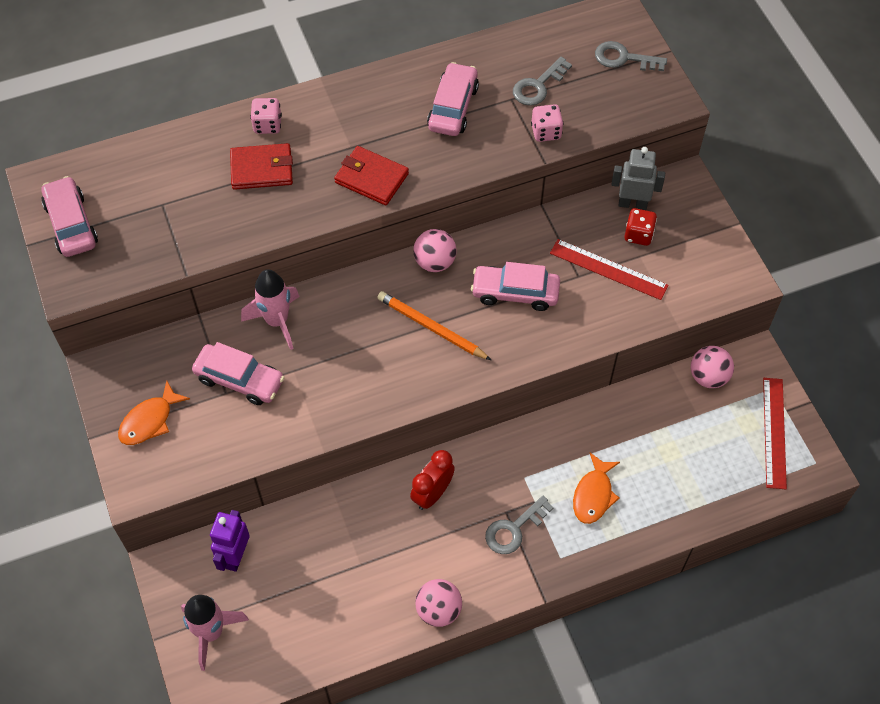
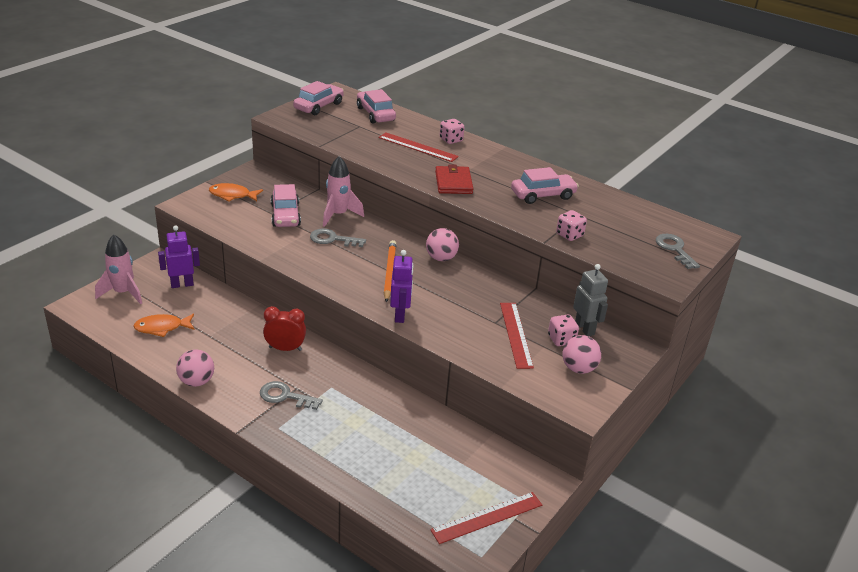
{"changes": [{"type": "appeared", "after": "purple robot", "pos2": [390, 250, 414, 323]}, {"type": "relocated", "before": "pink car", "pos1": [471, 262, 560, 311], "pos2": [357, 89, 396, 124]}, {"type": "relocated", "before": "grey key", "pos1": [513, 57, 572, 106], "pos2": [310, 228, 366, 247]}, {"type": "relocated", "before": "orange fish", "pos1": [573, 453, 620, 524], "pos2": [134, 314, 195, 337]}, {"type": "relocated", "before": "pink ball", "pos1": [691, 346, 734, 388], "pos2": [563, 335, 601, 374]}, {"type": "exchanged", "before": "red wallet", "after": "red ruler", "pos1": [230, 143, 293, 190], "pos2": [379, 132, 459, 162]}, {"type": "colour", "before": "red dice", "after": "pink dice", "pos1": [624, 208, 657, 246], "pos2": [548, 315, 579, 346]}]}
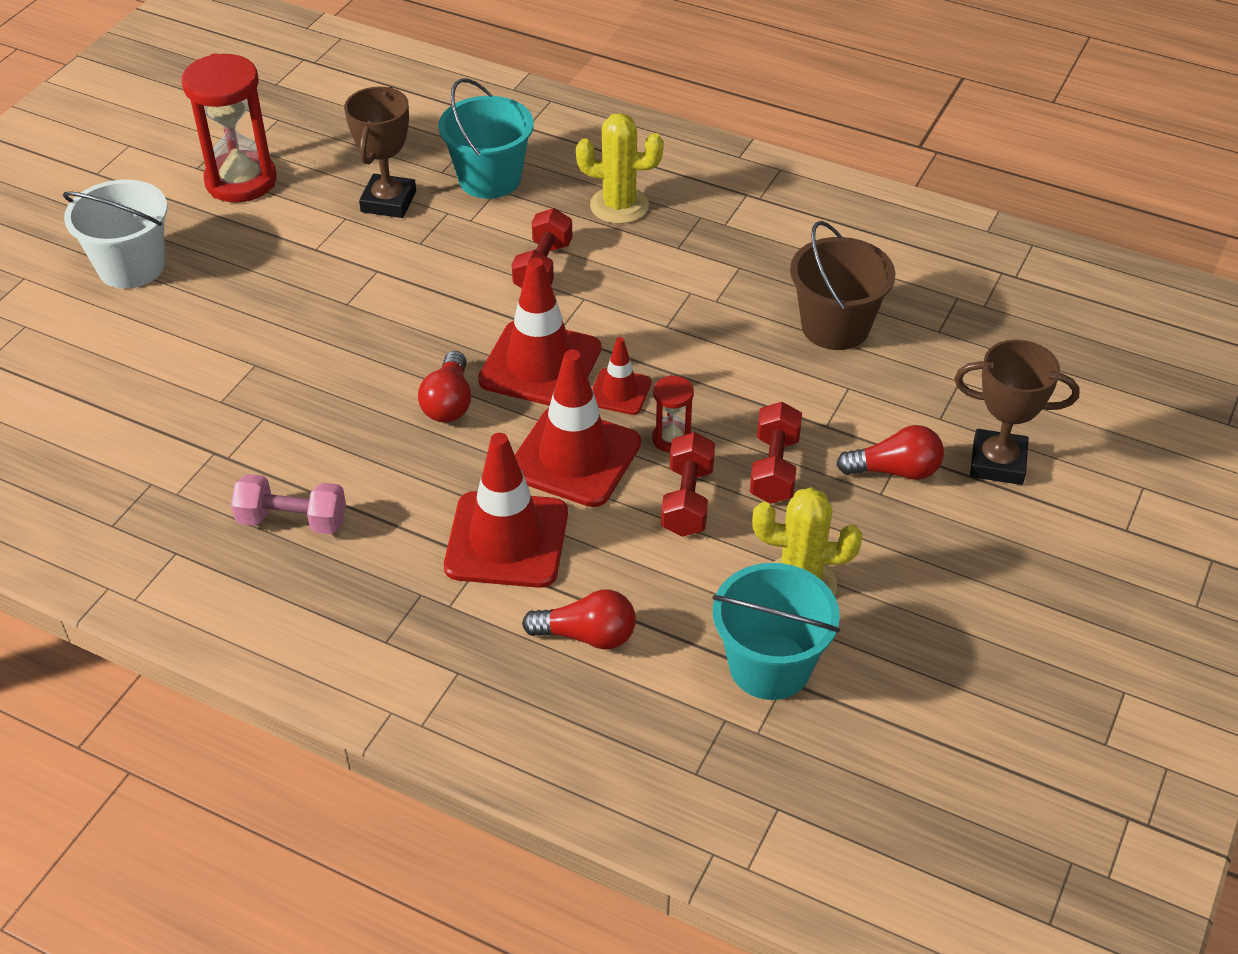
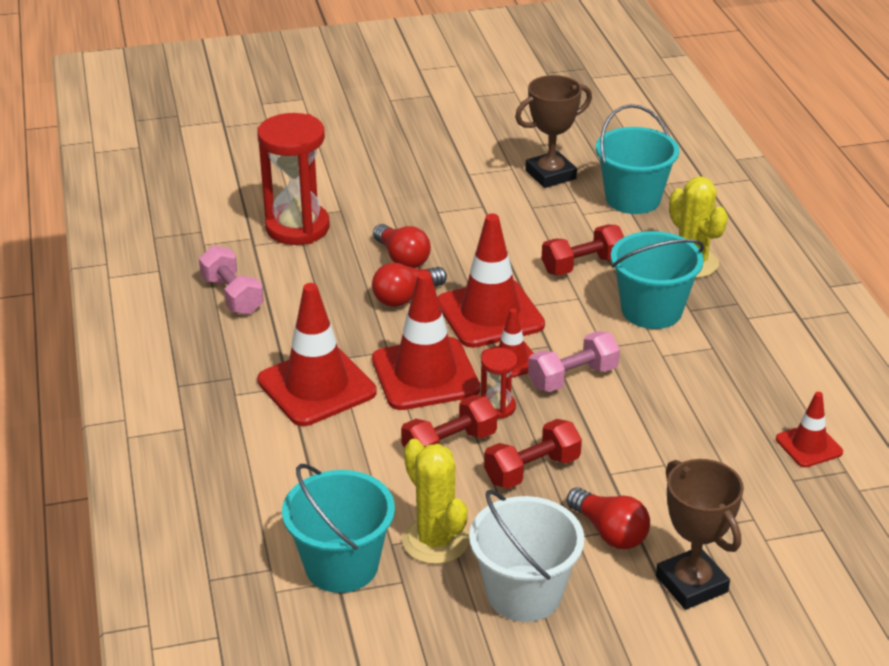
{"changes": [{"type": "missing", "before": "brown bucket", "pos1": [790, 221, 896, 350]}, {"type": "appeared", "after": "pink dumbbell", "pos2": [528, 331, 620, 392]}, {"type": "appeared", "after": "turquoise bucket", "pos2": [611, 231, 704, 329]}, {"type": "appeared", "after": "red traffic cone", "pos2": [776, 392, 843, 468]}, {"type": "relocated", "before": "white bucket", "pos1": [63, 179, 168, 289], "pos2": [469, 490, 584, 622]}, {"type": "relocated", "before": "red hourglass", "pos1": [182, 53, 277, 203], "pos2": [257, 113, 330, 245]}, {"type": "relocated", "before": "red light bulb", "pos1": [522, 590, 636, 650], "pos2": [373, 224, 431, 268]}]}
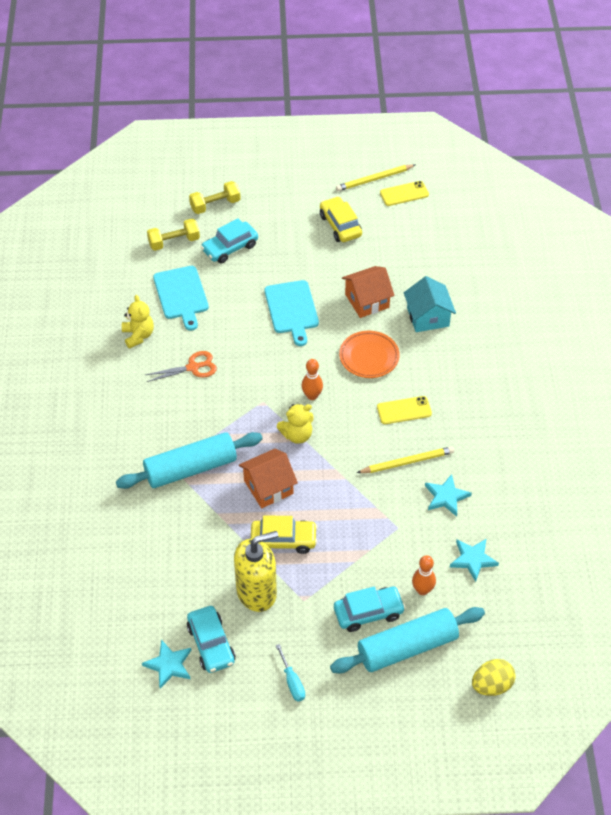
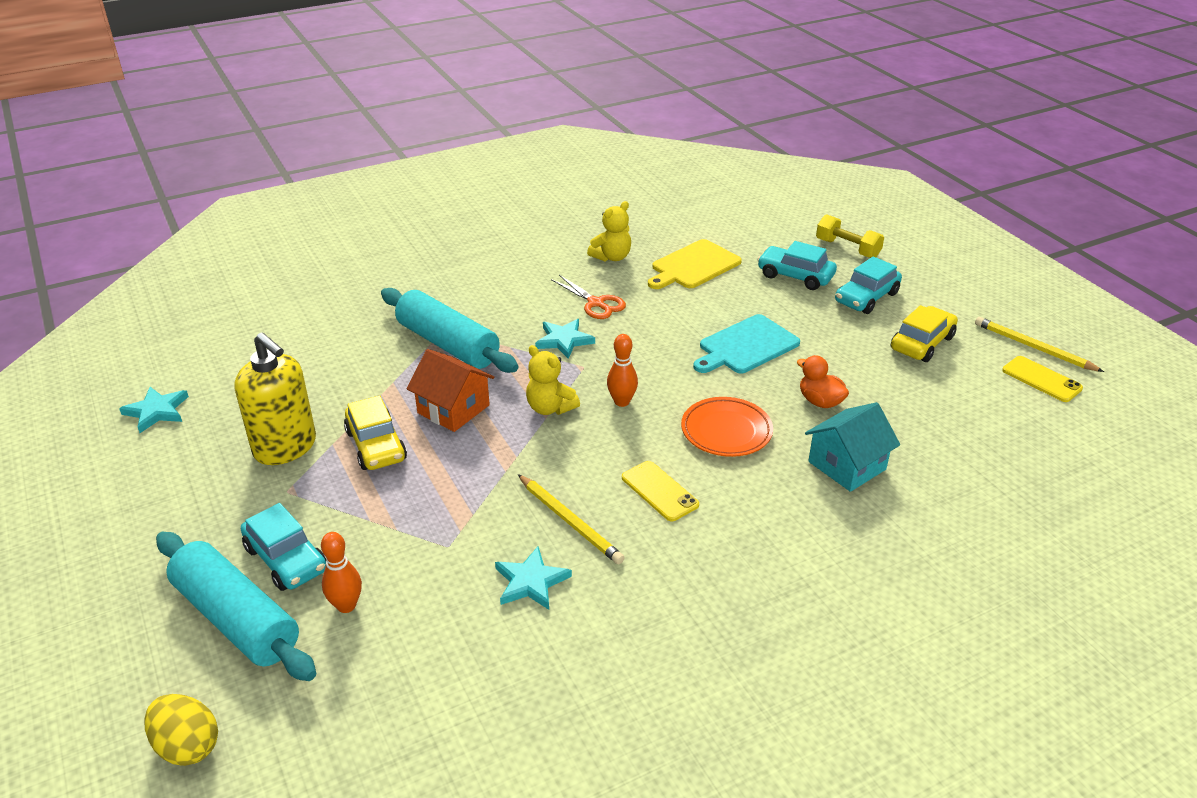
{"changes": [{"type": "missing", "before": "yellow dumbbell", "pos1": [147, 219, 200, 251]}, {"type": "missing", "before": "turquoise screwdriver", "pos1": [276, 644, 305, 701]}, {"type": "relocated", "before": "turquoise car", "pos1": [187, 606, 235, 673], "pos2": [835, 256, 902, 314]}, {"type": "relocated", "before": "turquoise star", "pos1": [450, 538, 499, 582], "pos2": [535, 319, 595, 359]}, {"type": "exchanged", "before": "orange house", "after": "orange duck", "pos1": [342, 266, 395, 318], "pos2": [797, 355, 849, 408]}, {"type": "colour", "before": "turquoise cutting board", "after": "yellow cutting board", "pos1": [153, 266, 209, 331], "pos2": [648, 239, 742, 289]}]}
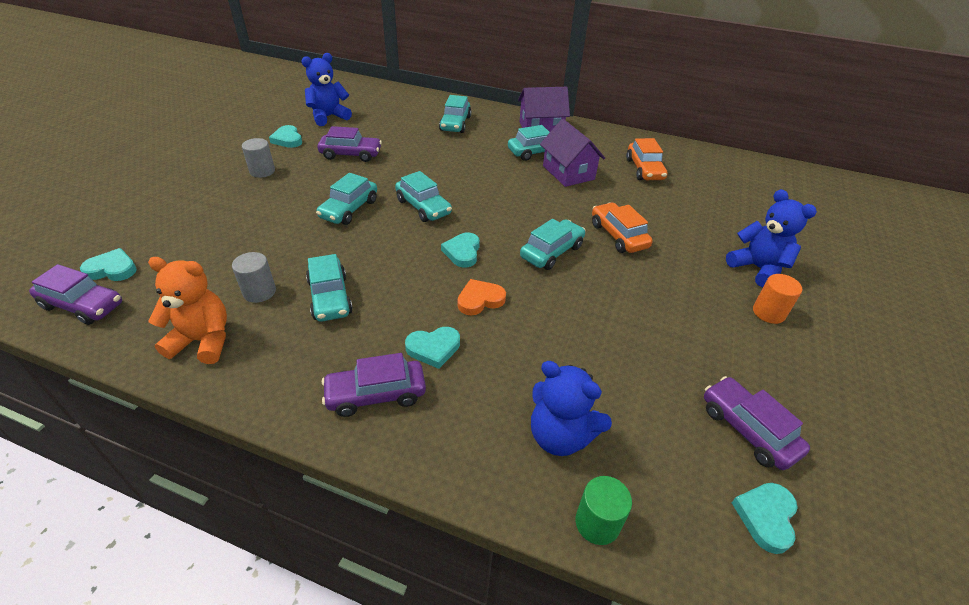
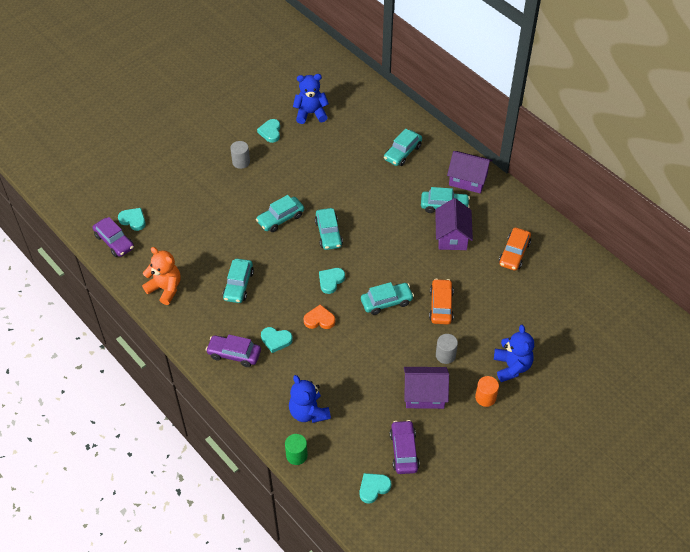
{"changes": [{"type": "missing", "before": "purple car", "pos1": [317, 126, 382, 162]}, {"type": "appeared", "after": "purple house", "pos2": [404, 367, 449, 409]}, {"type": "relocated", "before": "grey cylinder", "pos1": [232, 252, 276, 303], "pos2": [436, 334, 458, 364]}]}
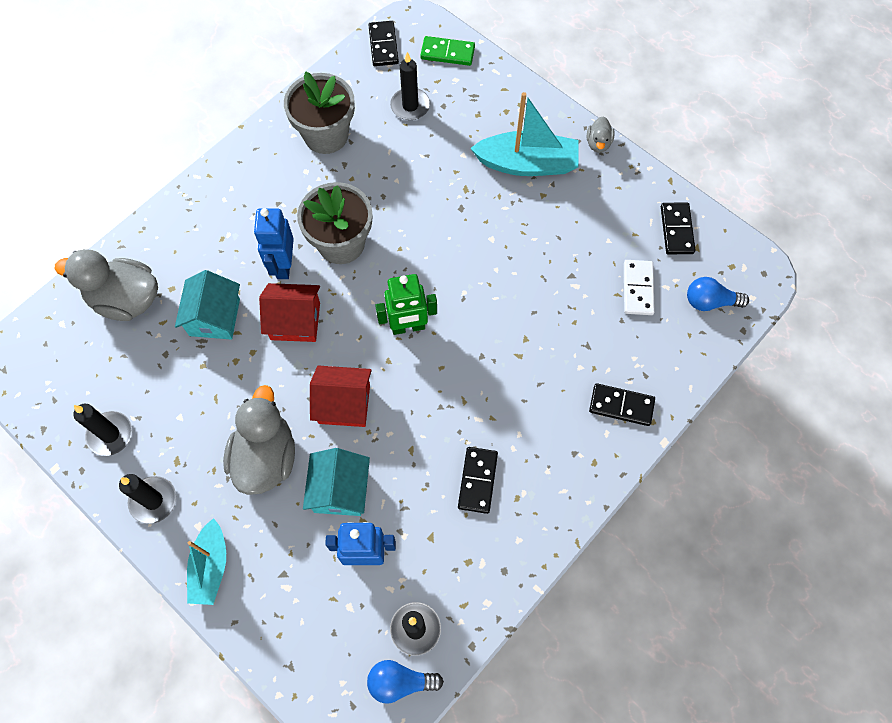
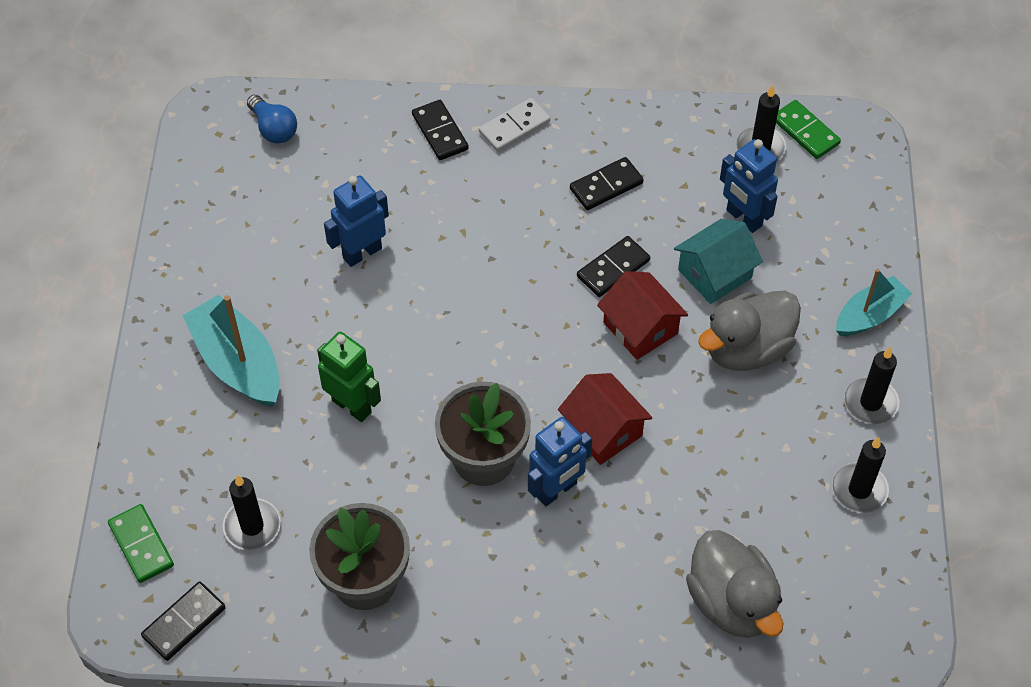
{"changes": [{"type": "missing", "before": "turquoise house", "pos1": [175, 270, 240, 340]}, {"type": "missing", "before": "grey duck", "pos1": [587, 116, 615, 153]}, {"type": "appeared", "after": "blue robot", "pos2": [324, 176, 389, 267]}, {"type": "relocated", "before": "green robot", "pos1": [375, 274, 437, 335], "pos2": [317, 332, 381, 422]}, {"type": "relocated", "before": "white domino", "pos1": [624, 260, 655, 315], "pos2": [479, 98, 550, 152]}, {"type": "relocated", "before": "black domino", "pos1": [661, 203, 695, 254], "pos2": [577, 236, 650, 297]}, {"type": "exchanged", "before": "blue light bulb", "after": "green domino", "pos1": [367, 660, 444, 704], "pos2": [776, 100, 841, 159]}]}
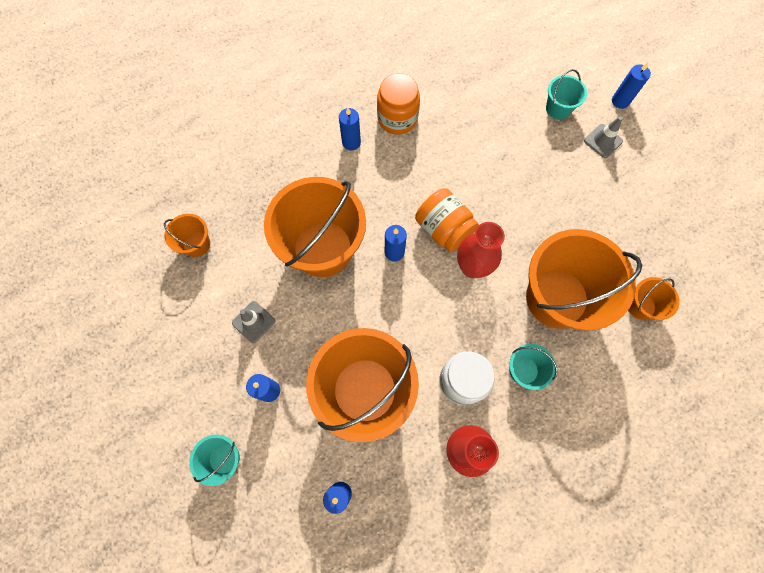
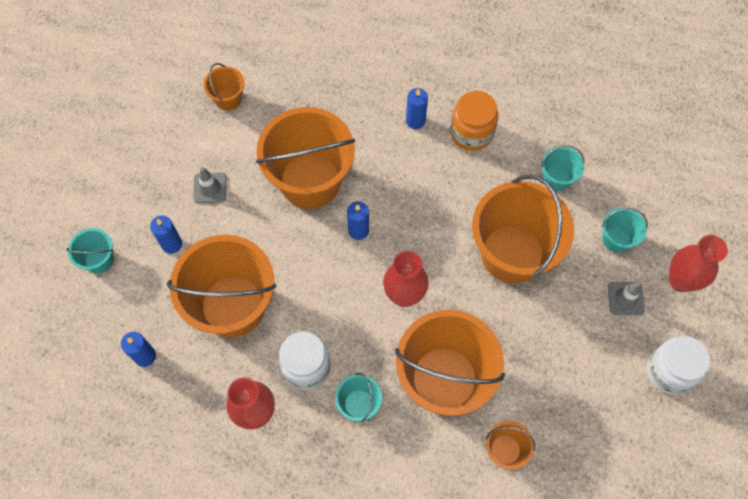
{"changes": [{"type": "missing", "before": "orange jar", "pos1": [415, 188, 479, 252]}, {"type": "appeared", "after": "orange bucket", "pos2": [472, 175, 574, 283]}, {"type": "appeared", "after": "turquoise bucket", "pos2": [541, 145, 584, 191]}, {"type": "appeared", "after": "white jar", "pos2": [647, 336, 711, 395]}, {"type": "exchanged", "before": "blue candle", "after": "red vase", "pos1": [612, 63, 651, 109], "pos2": [669, 235, 728, 292]}]}
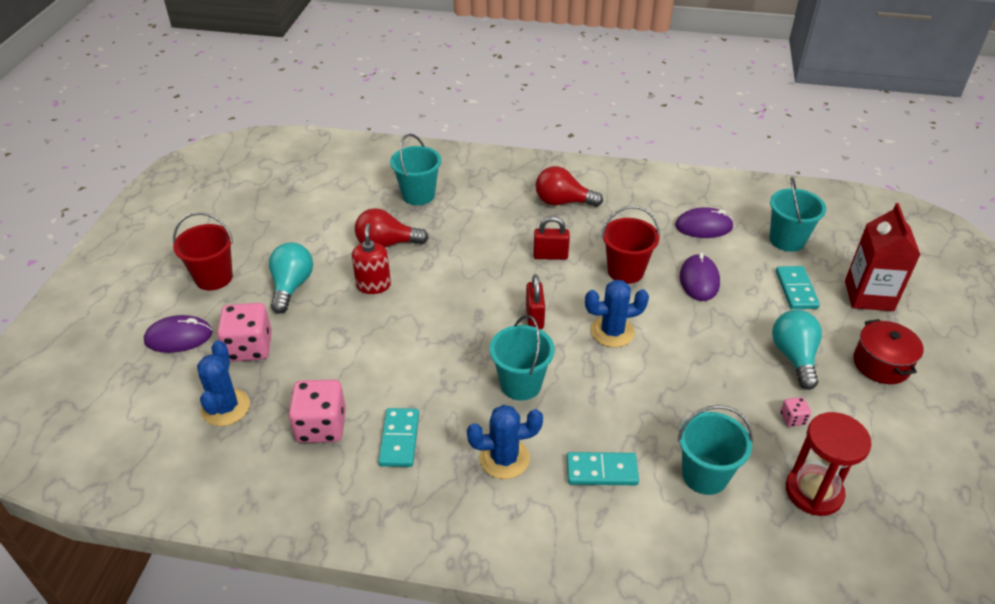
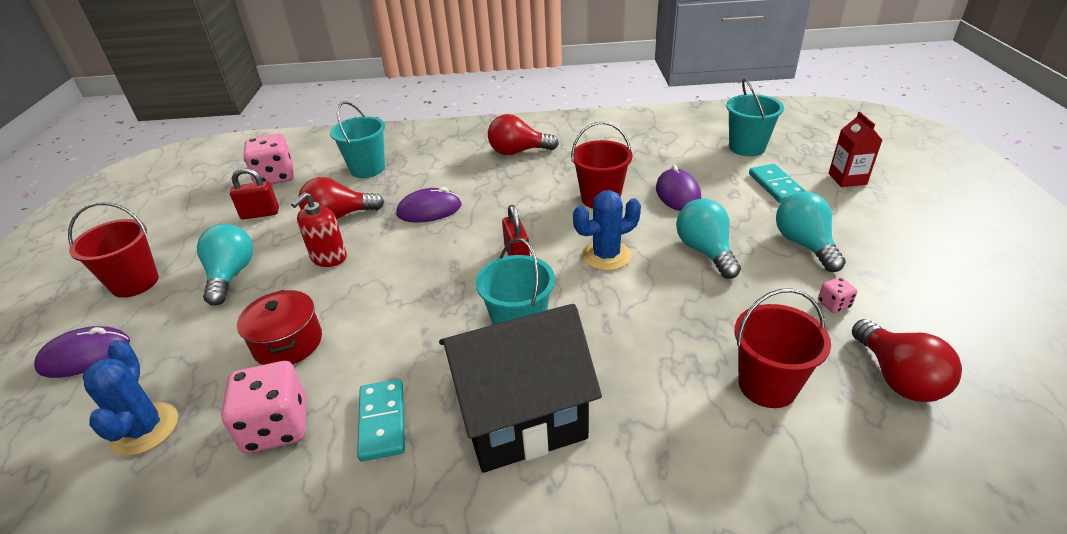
{"changes": [{"type": "missing", "before": "turquoise domino", "pos1": [567, 452, 639, 485]}, {"type": "appeared", "after": "turquoise light bulb", "pos2": [676, 199, 741, 279]}, {"type": "relocated", "before": "pink dice", "pos1": [217, 303, 272, 362], "pos2": [244, 134, 294, 185]}, {"type": "relocated", "before": "red padlock", "pos1": [533, 216, 570, 260], "pos2": [230, 168, 279, 220]}, {"type": "relocated", "before": "purple mouse", "pos1": [675, 207, 734, 238], "pos2": [396, 187, 462, 223]}, {"type": "relocated", "before": "red pot", "pos1": [853, 319, 924, 384], "pos2": [237, 290, 322, 365]}, {"type": "exchanged", "before": "blue cactus", "after": "black house", "pos1": [467, 405, 543, 479], "pos2": [439, 304, 602, 473]}, {"type": "exchanged", "before": "red hourglass", "after": "red light bulb", "pos1": [786, 412, 872, 516], "pos2": [852, 319, 962, 402]}, {"type": "colour", "before": "turquoise bucket", "after": "red bucket", "pos1": [678, 405, 753, 495], "pos2": [734, 288, 831, 408]}, {"type": "spun", "before": "red soap dispenser", "pos1": [352, 223, 391, 294], "pos2": [291, 192, 347, 267], "turn": -135}, {"type": "size", "before": "red carton", "pos1": [845, 203, 921, 311], "pos2": [828, 112, 882, 187], "scale": 0.64}]}
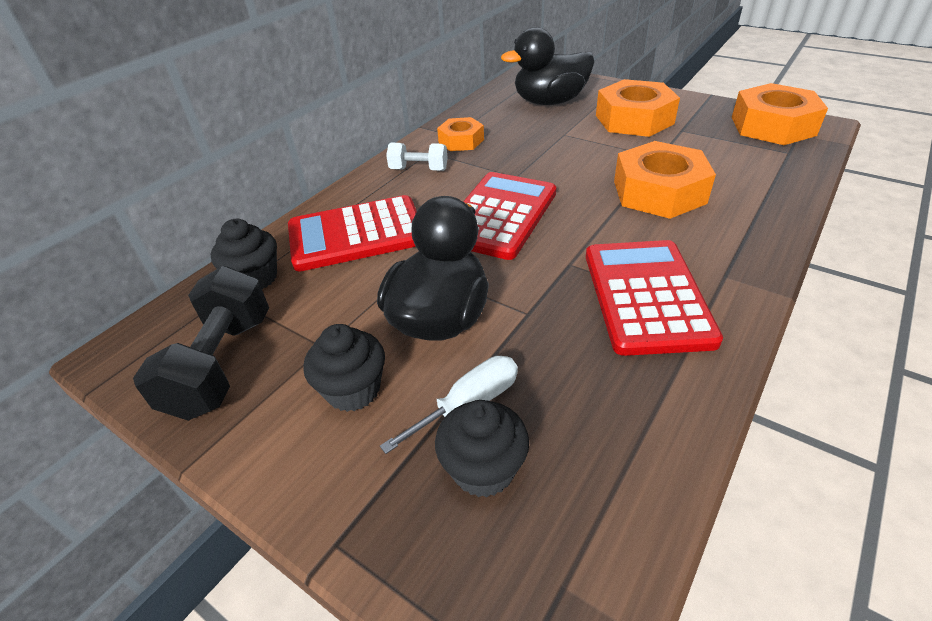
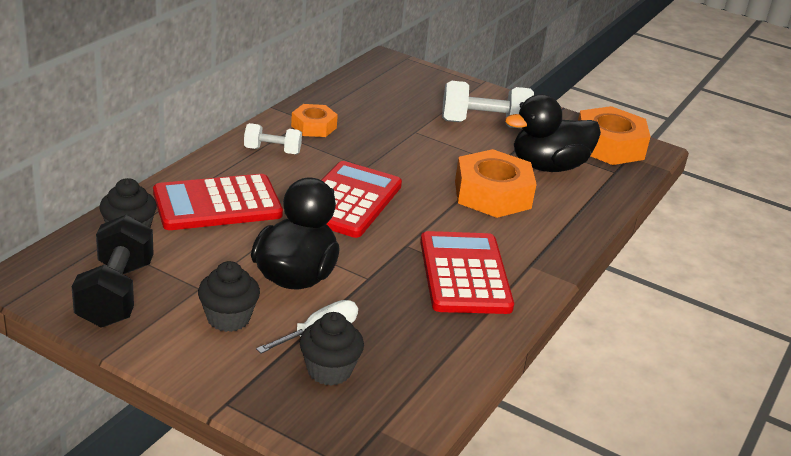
{"changes": [{"type": "relocated", "before": "black duck", "pos1": [501, 27, 594, 105], "pos2": [505, 94, 601, 172]}, {"type": "exchanged", "before": "orange nut", "after": "white dumbbell", "pos1": [596, 79, 680, 137], "pos2": [442, 81, 534, 128]}]}
